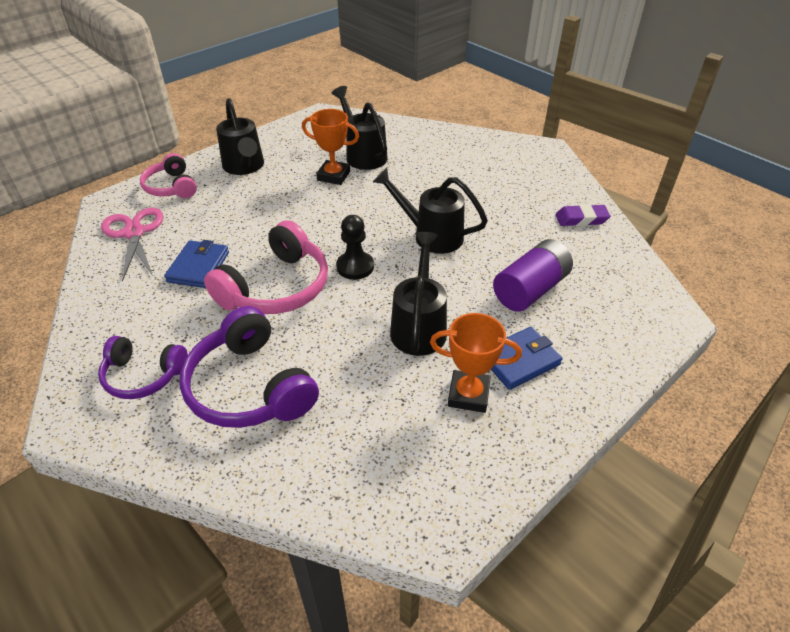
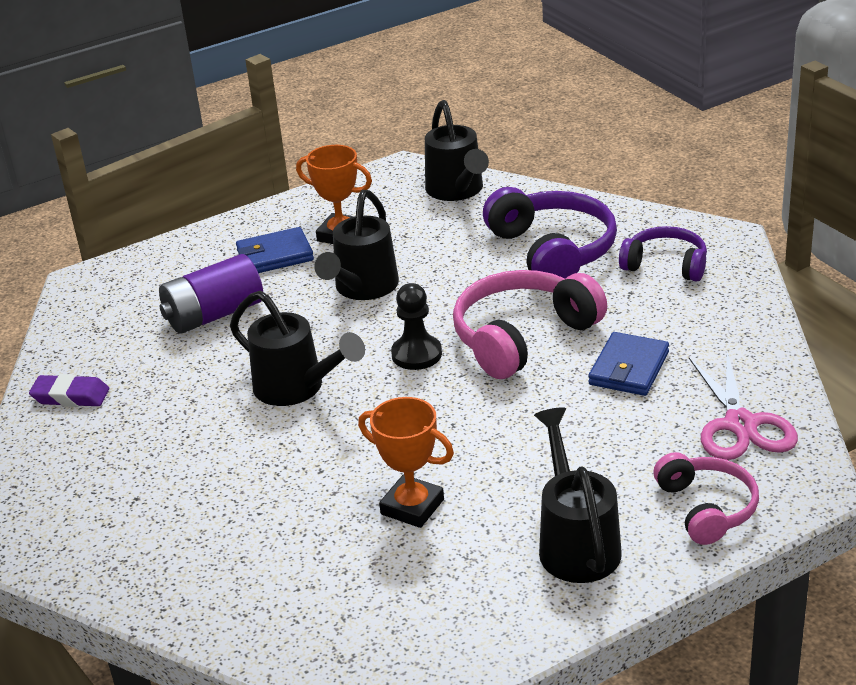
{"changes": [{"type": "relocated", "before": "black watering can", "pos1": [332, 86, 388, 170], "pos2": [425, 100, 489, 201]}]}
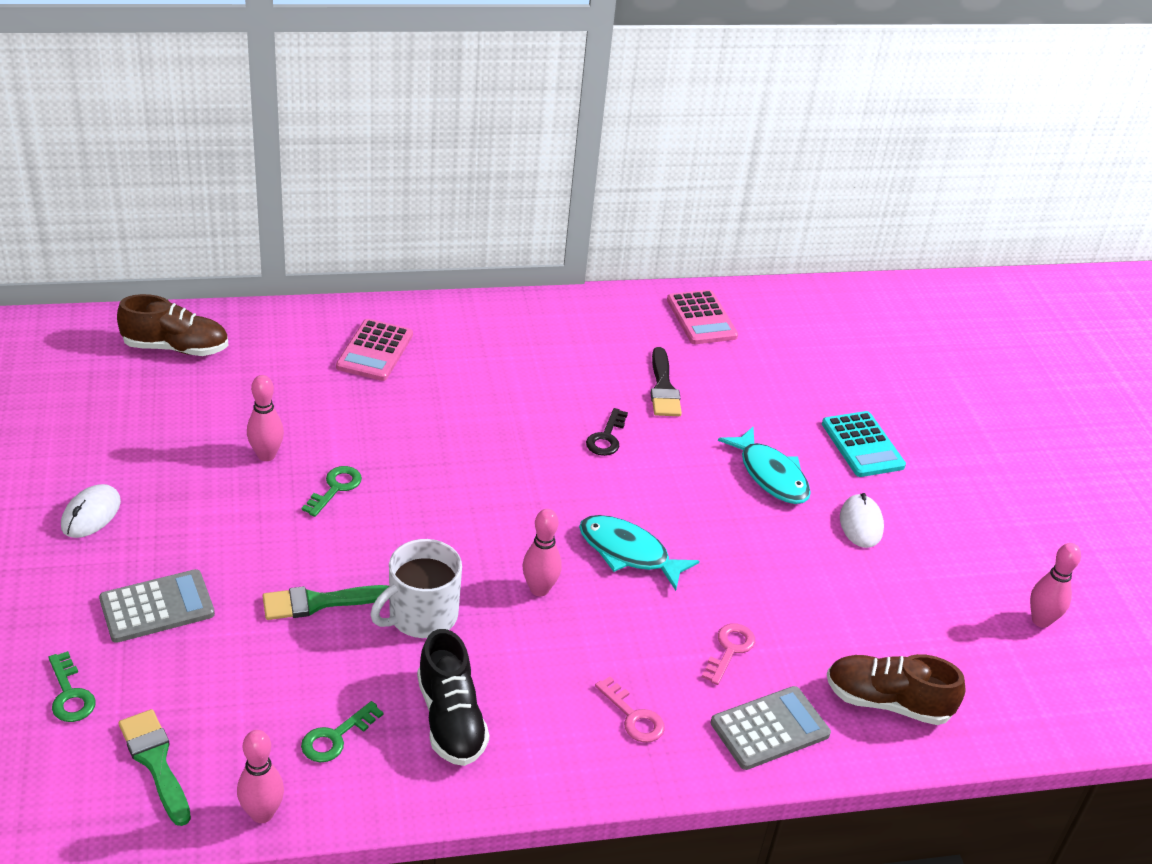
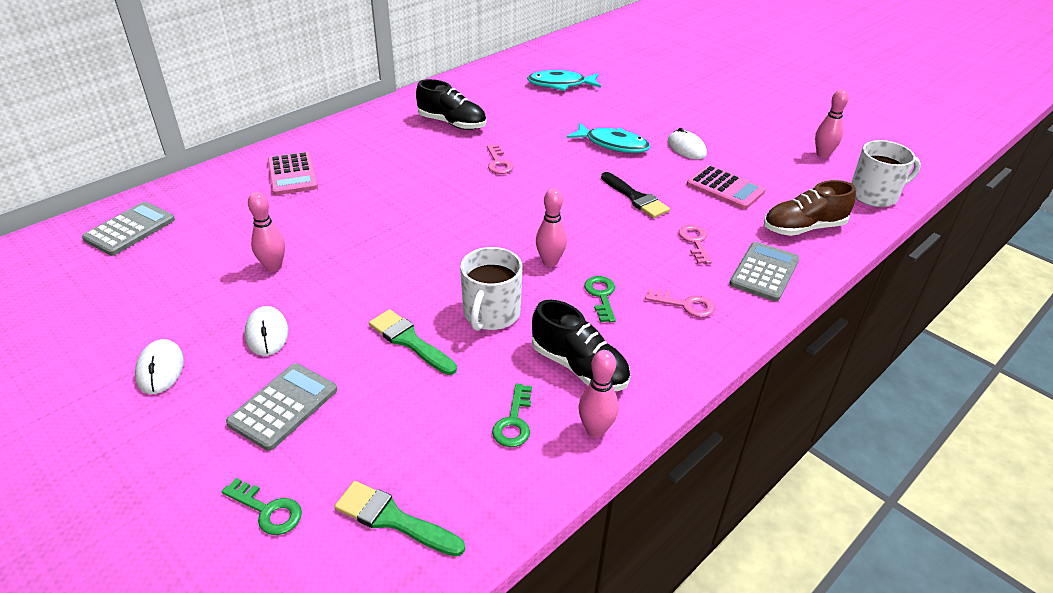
{"changes": [{"type": "missing", "before": "turquoise calculator", "pos1": [822, 411, 906, 477]}, {"type": "appeared", "after": "white mouse", "pos2": [245, 306, 288, 356]}, {"type": "appeared", "after": "black shoe", "pos2": [416, 79, 486, 130]}, {"type": "appeared", "after": "white mug", "pos2": [851, 140, 921, 207]}, {"type": "relocated", "before": "pink bowling pin", "pos1": [237, 730, 284, 823], "pos2": [579, 350, 618, 438]}, {"type": "relocated", "before": "green key", "pos1": [302, 466, 362, 517], "pos2": [584, 276, 616, 322]}, {"type": "relocated", "before": "turquoise fish", "pos1": [579, 515, 699, 591], "pos2": [527, 70, 601, 91]}, {"type": "relocated", "before": "black brush", "pos1": [650, 347, 682, 416], "pos2": [601, 172, 670, 218]}, {"type": "relocated", "before": "pink calculator", "pos1": [667, 290, 738, 344], "pos2": [687, 165, 766, 209]}, {"type": "exchanged", "before": "brown shoe", "after": "grey calculator", "pos1": [117, 294, 229, 356], "pos2": [82, 202, 175, 256]}, {"type": "colour", "before": "black key", "after": "pink key", "pos1": [586, 408, 628, 456], "pos2": [487, 145, 513, 174]}, {"type": "spun", "before": "green brush", "pos1": [263, 585, 389, 620], "pos2": [369, 309, 457, 375], "turn": 90}]}
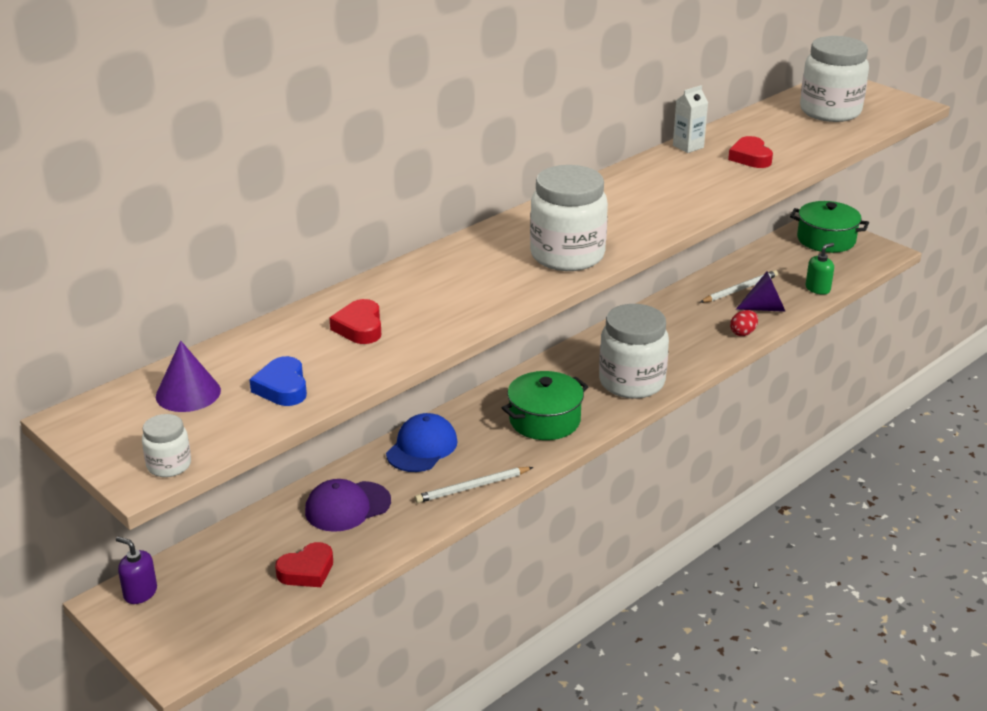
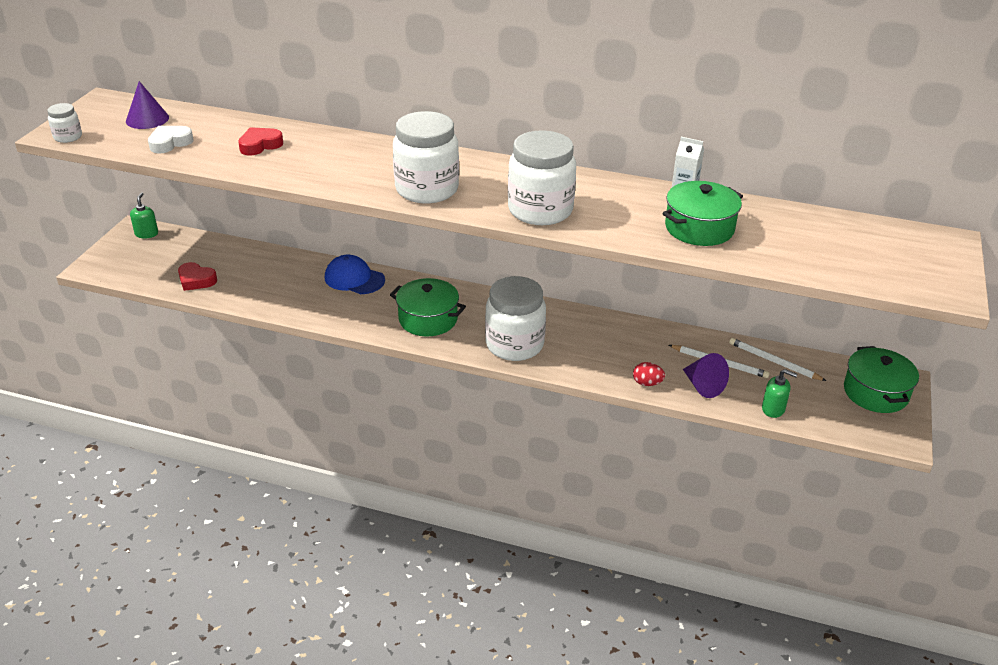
{"changes": [{"type": "missing", "before": "purple cap", "pos1": [305, 479, 391, 532]}, {"type": "relocated", "before": "white pencil", "pos1": [415, 467, 533, 503], "pos2": [729, 338, 826, 381]}, {"type": "relocated", "before": "white jar", "pos1": [800, 36, 869, 122], "pos2": [508, 130, 576, 225]}, {"type": "exchanged", "before": "red heart", "after": "green pot", "pos1": [728, 136, 773, 168], "pos2": [662, 181, 743, 246]}, {"type": "colour", "before": "purple soap dispenser", "after": "green soap dispenser", "pos1": [116, 537, 157, 604], "pos2": [130, 193, 158, 238]}, {"type": "colour", "before": "blue heart", "after": "white heart", "pos1": [249, 356, 307, 406], "pos2": [148, 126, 194, 154]}, {"type": "spun", "before": "blue cap", "pos1": [386, 413, 458, 472], "pos2": [325, 255, 385, 294], "turn": -150}]}
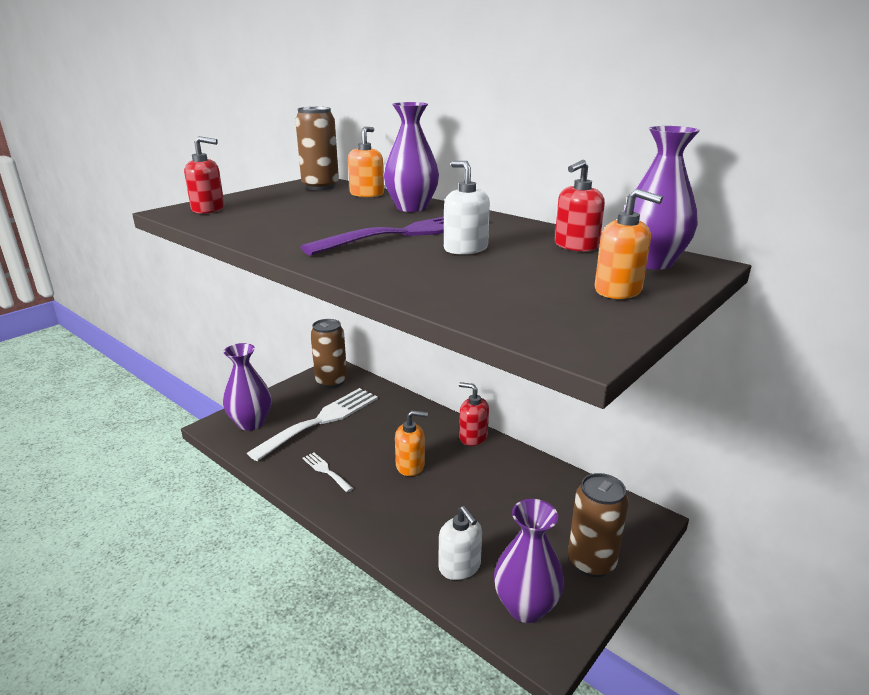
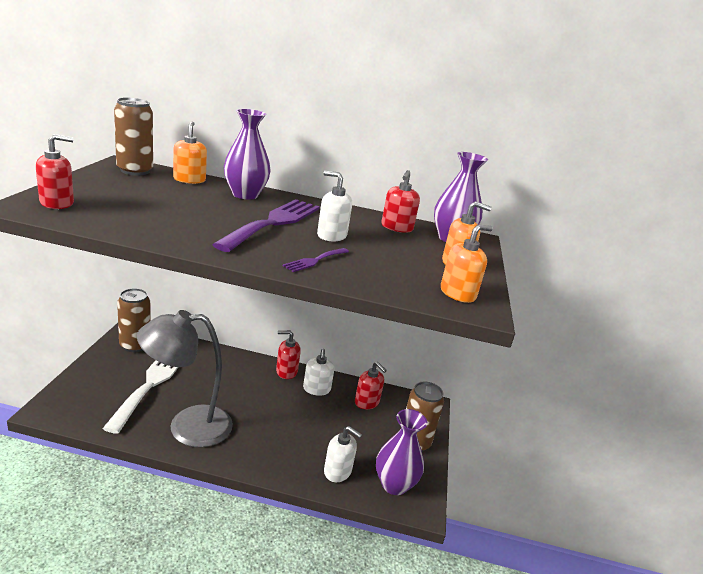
{"changes": [{"type": "missing", "before": "purple vase", "pos1": [223, 343, 271, 431]}, {"type": "appeared", "after": "purple fork", "pos2": [283, 248, 349, 272]}, {"type": "appeared", "after": "white soap dispenser", "pos2": [303, 349, 334, 396]}, {"type": "appeared", "after": "red soap dispenser", "pos2": [355, 362, 387, 409]}, {"type": "relocated", "before": "orange soap dispenser", "pos1": [395, 410, 428, 476], "pos2": [441, 224, 493, 303]}, {"type": "exchanged", "before": "white fork", "after": "grey lamp", "pos1": [302, 452, 353, 492], "pos2": [137, 310, 233, 447]}]}
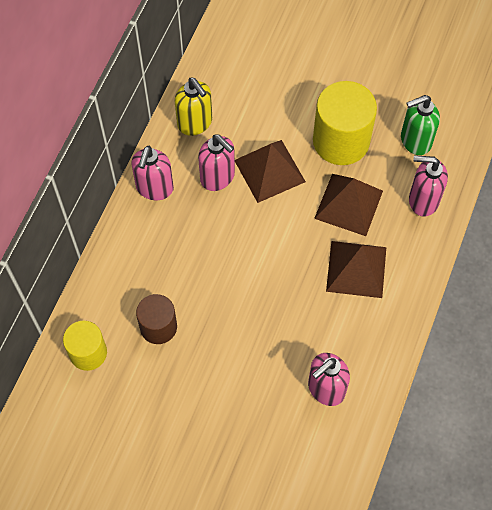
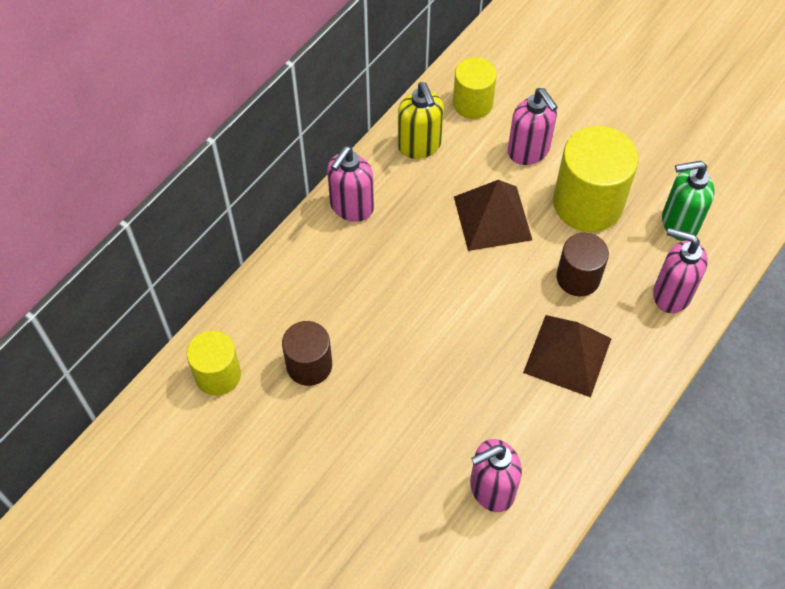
{"changes": [{"type": "appeared", "after": "yellow cylinder", "pos2": [453, 57, 497, 119]}, {"type": "relocated", "before": "pink soap dispenser", "pos1": [198, 134, 235, 191], "pos2": [508, 88, 558, 165]}, {"type": "exchanged", "before": "brown pyramid", "after": "brown cylinder", "pos1": [314, 174, 383, 236], "pos2": [556, 233, 609, 296]}]}
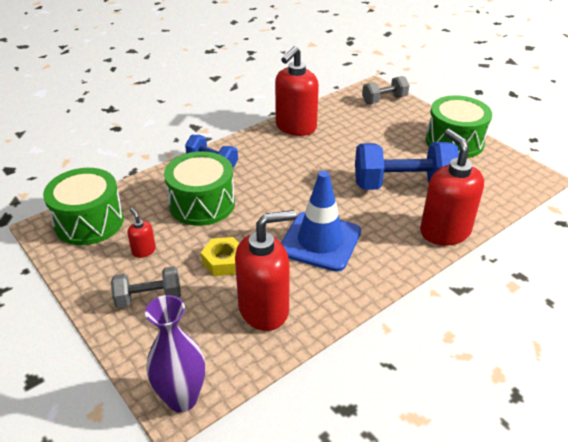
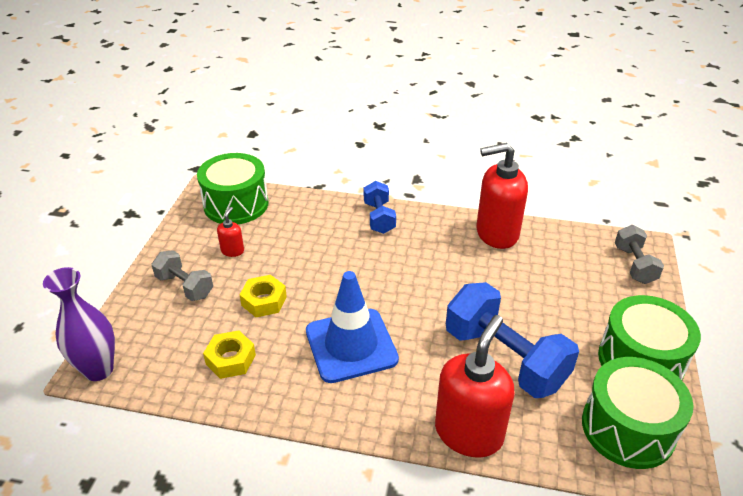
{"changes": [{"type": "relocated", "before": "green drum", "pos1": [164, 151, 235, 226], "pos2": [582, 357, 693, 469]}, {"type": "exchanged", "before": "red soap dispenser", "after": "yellow nut", "pos1": [235, 210, 296, 331], "pos2": [203, 330, 256, 379]}, {"type": "spun", "before": "grey dumbbell", "pos1": [362, 76, 409, 104], "pos2": [615, 225, 664, 284], "turn": 60}]}
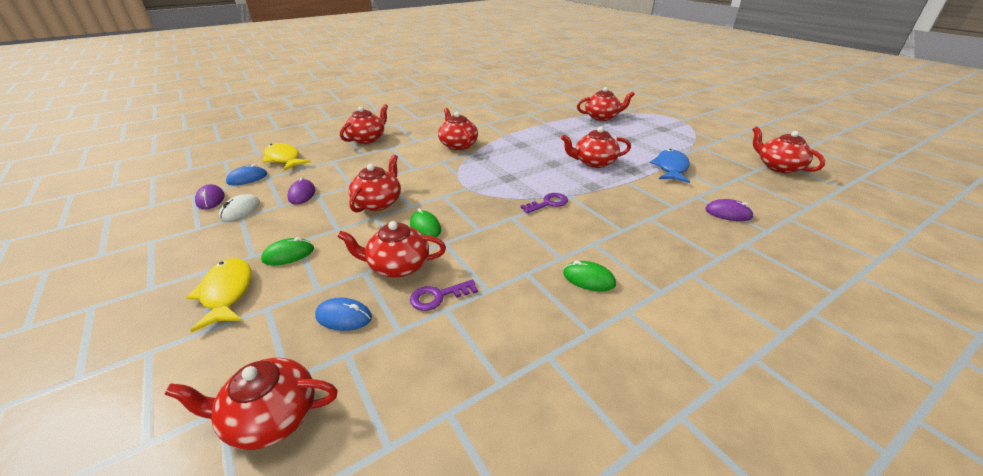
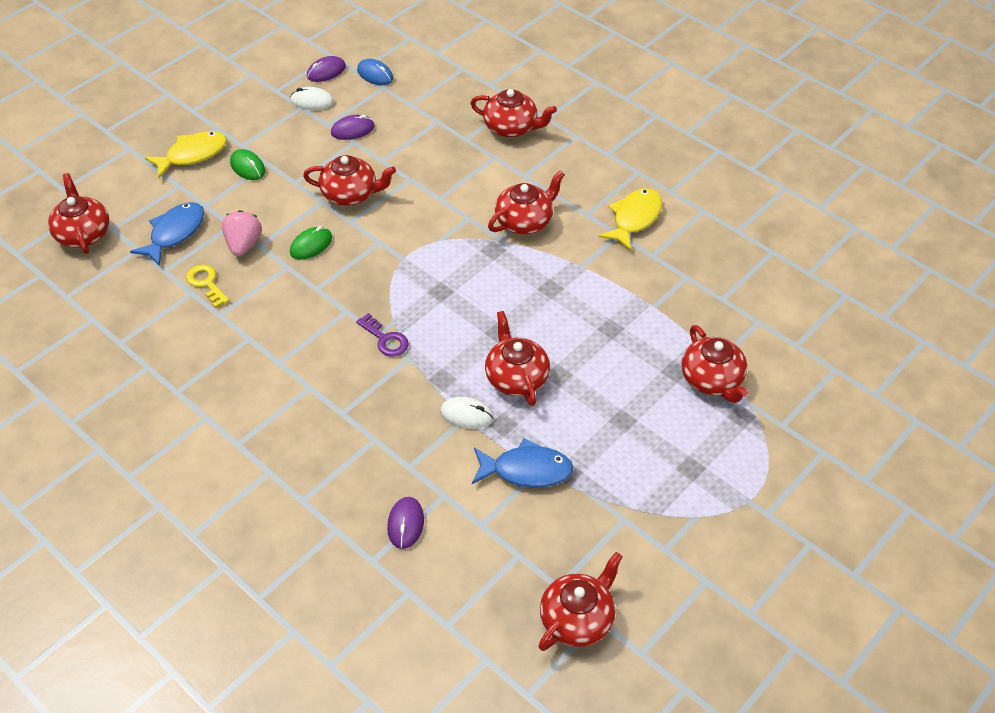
{"changes": [{"type": "missing", "before": "green mouse", "pos1": [563, 261, 616, 291]}, {"type": "appeared", "after": "white mouse", "pos2": [440, 397, 493, 429]}, {"type": "relocated", "before": "yellow fish", "pos1": [262, 143, 311, 171], "pos2": [598, 188, 662, 251]}, {"type": "exchanged", "before": "blue mouse", "after": "blue fish", "pos1": [315, 298, 372, 331], "pos2": [130, 202, 204, 266]}, {"type": "exchanged", "before": "red teapot", "after": "pink strawberry", "pos1": [337, 221, 446, 278], "pos2": [222, 210, 262, 256]}, {"type": "colour", "before": "purple key", "after": "yellow key", "pos1": [410, 280, 478, 311], "pos2": [186, 264, 229, 308]}]}
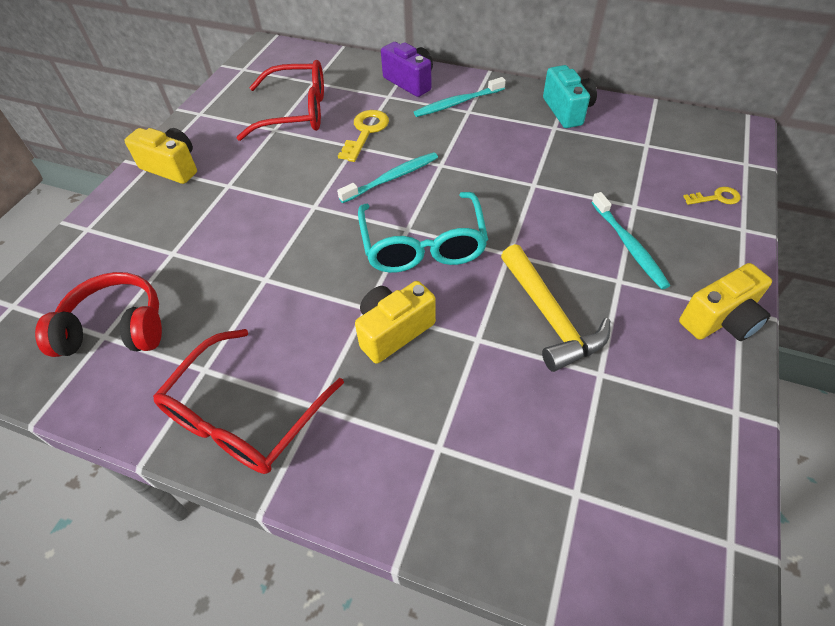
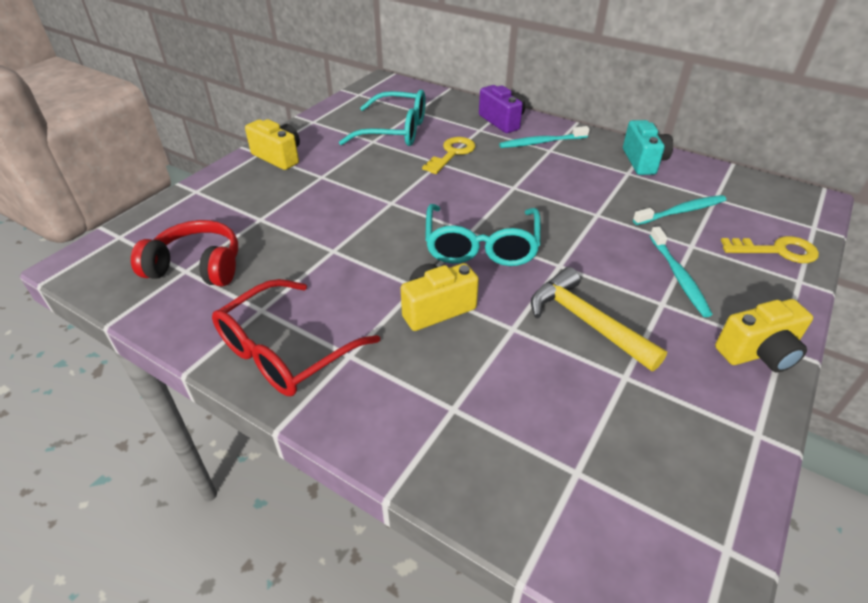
{"changes": [{"type": "relocated", "before": "turquoise toothbrush", "pos1": [337, 152, 438, 203], "pos2": [633, 195, 726, 225]}, {"type": "colour", "before": "red glasses", "after": "turquoise glasses", "pos1": [236, 60, 324, 141], "pos2": [339, 90, 426, 146]}, {"type": "spun", "before": "yellow hammer", "pos1": [501, 244, 610, 372], "pos2": [531, 267, 667, 371], "turn": 150}, {"type": "size", "before": "yellow key", "pos1": [683, 187, 741, 205], "pos2": [721, 236, 819, 263], "scale": 1.66}]}
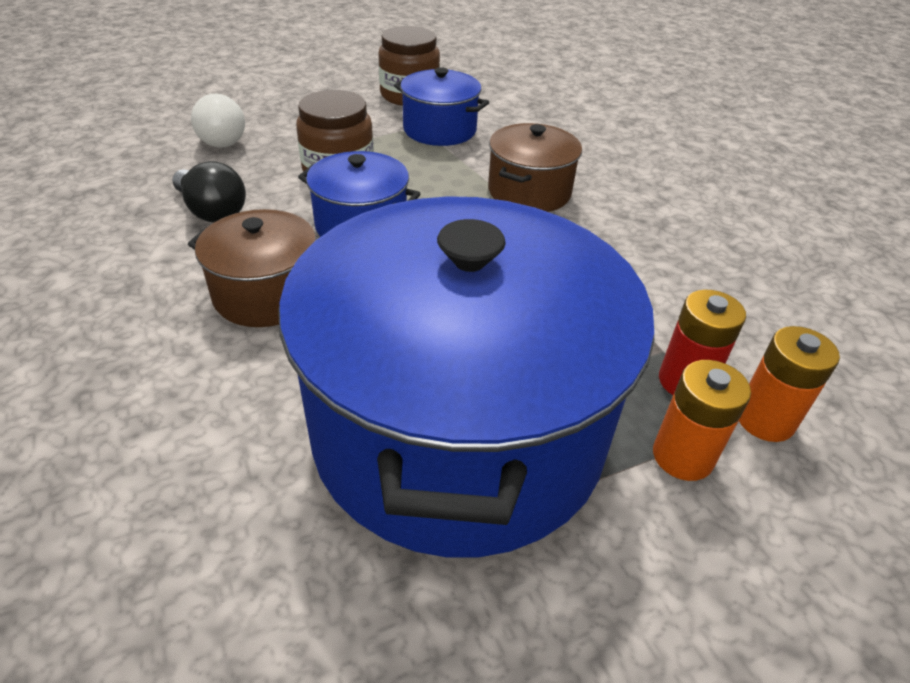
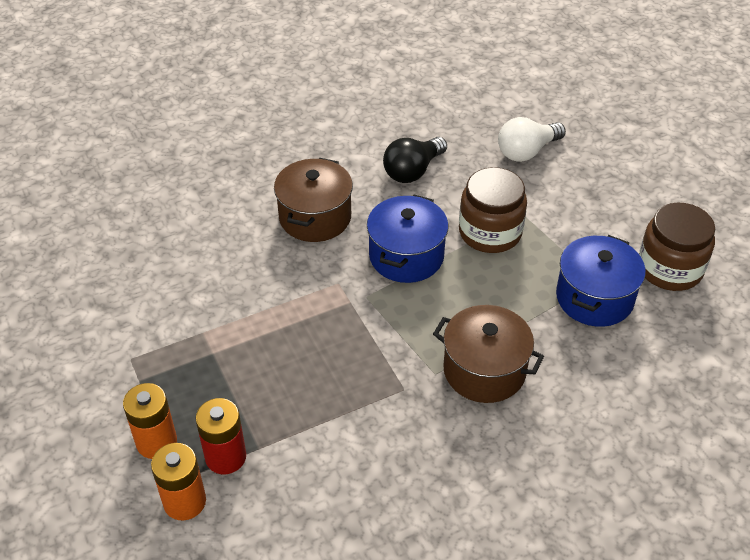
{"changes": [{"type": "missing", "before": "blue pot", "pos1": [278, 196, 654, 558]}]}
